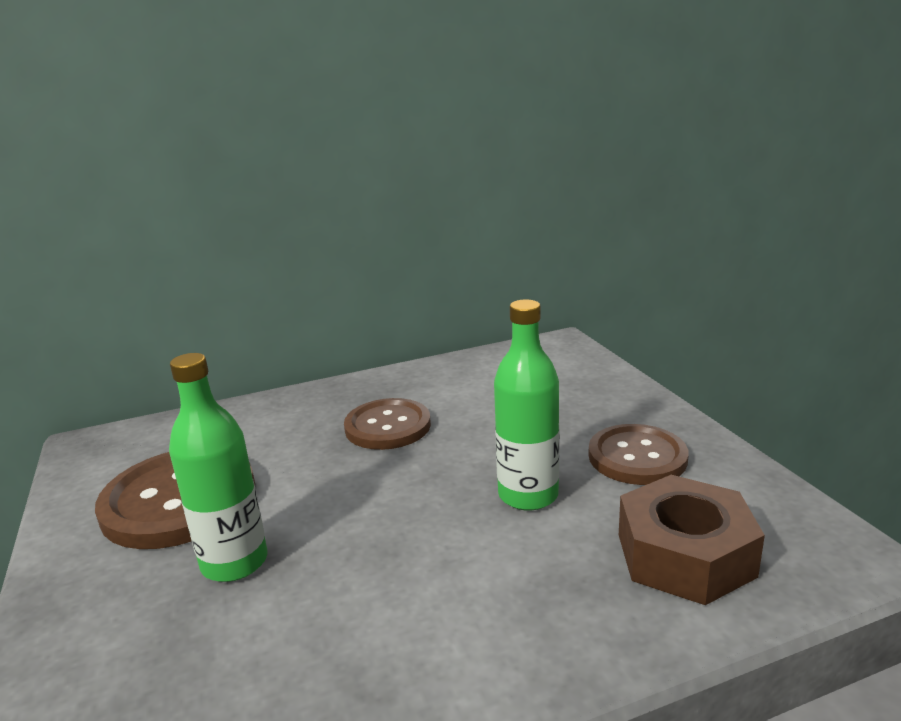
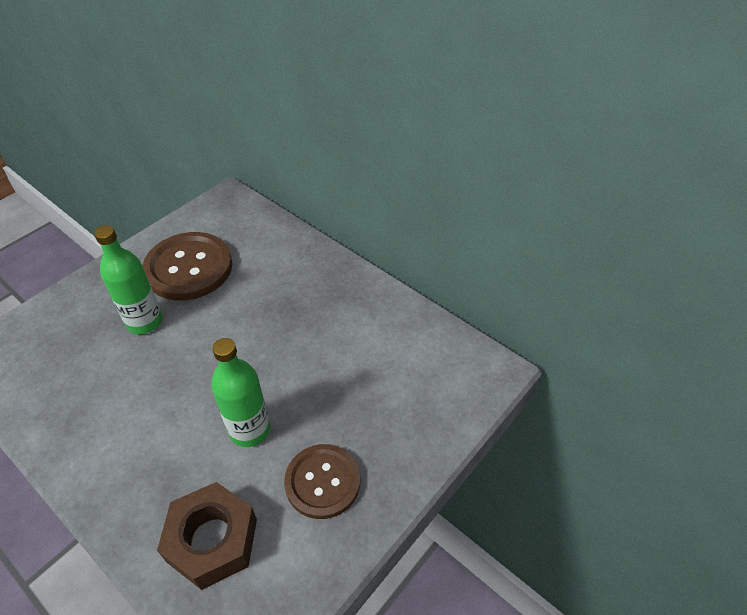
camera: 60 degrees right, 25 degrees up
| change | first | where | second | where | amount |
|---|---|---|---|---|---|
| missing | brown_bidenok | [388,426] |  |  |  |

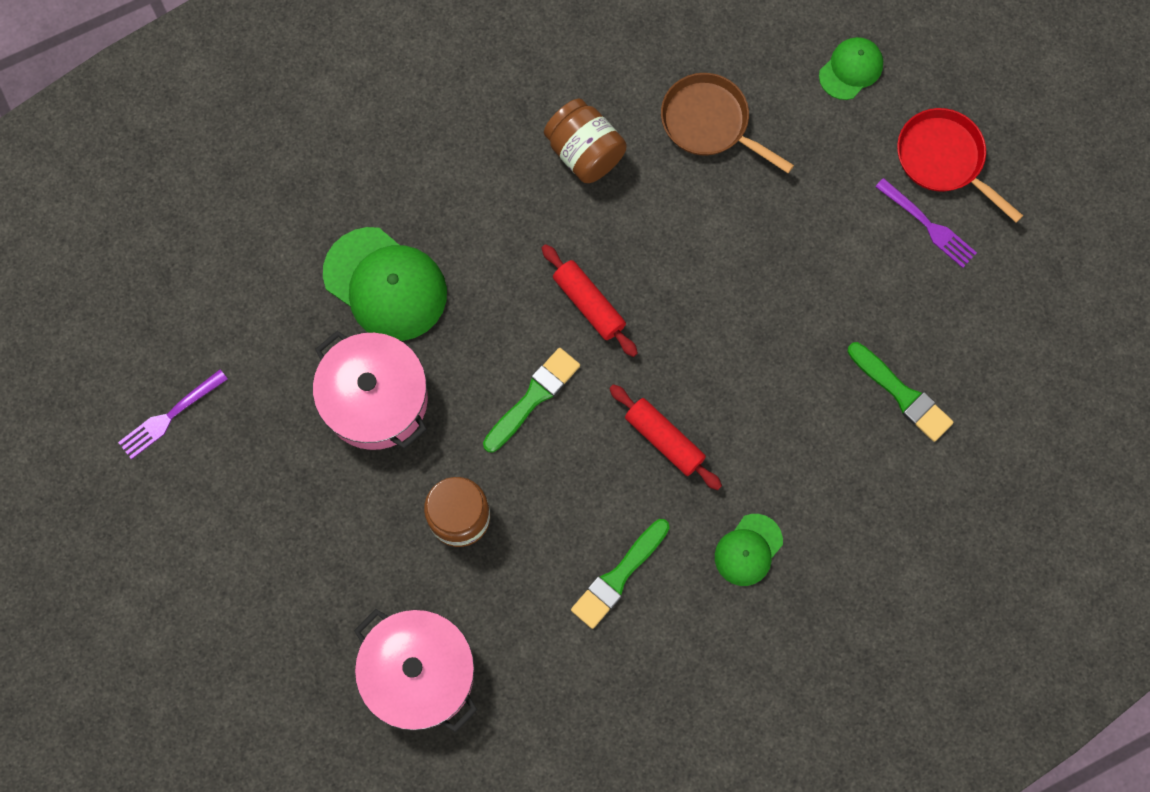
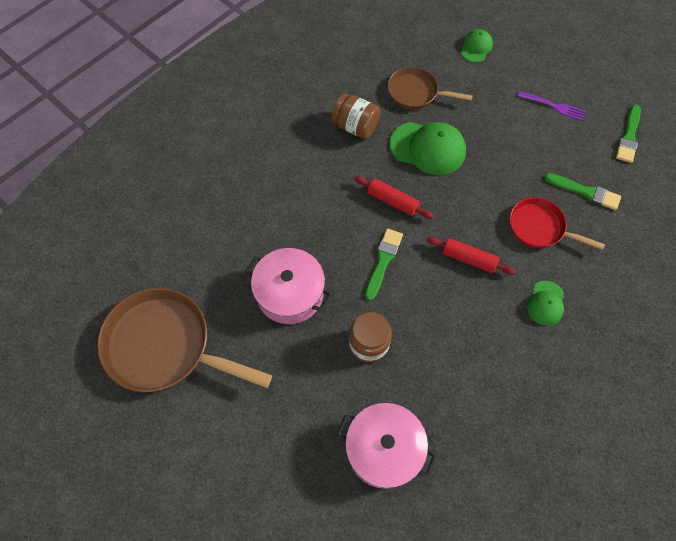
camera: 20 degrees left, 10 degrees down
| change | first | where | second | where | amount |
|---|---|---|---|---|---|
| exchanged | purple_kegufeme | [170,416] | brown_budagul | [165,346] |  |
| relocated | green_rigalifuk | [385,284] |  | [427,148] |  |
| relocated | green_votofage | [618,576] |  | [628,136] |  |
| relocated | red_budagul | [943,159] |  | [539,227] |  |

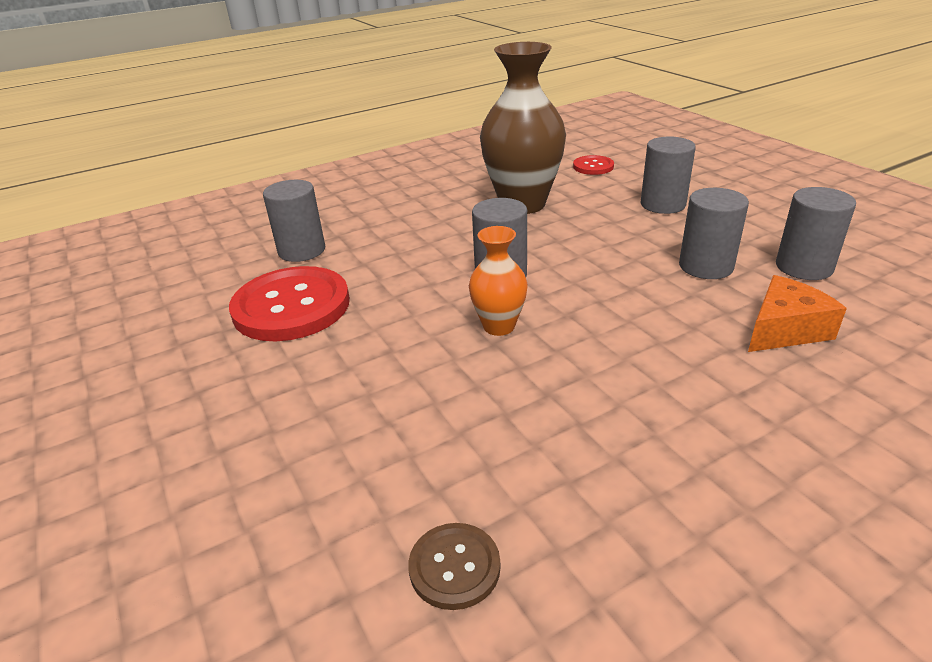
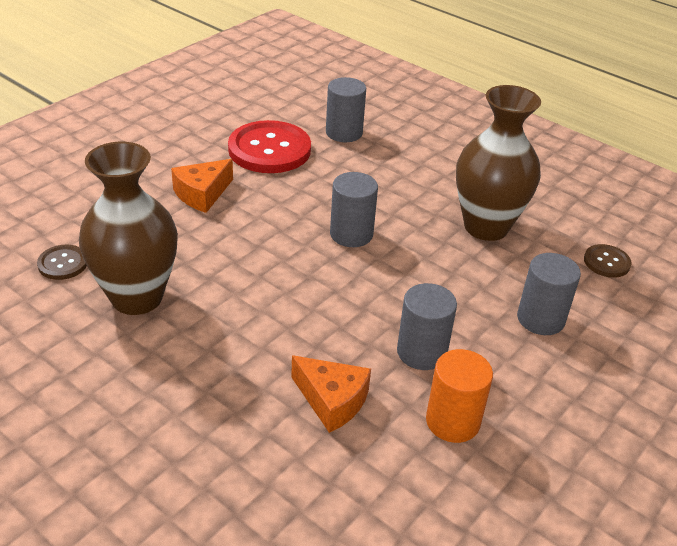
camera: 65 degrees right, 5 degrees up
| change | first | where | second | where | amount |
|---|---|---|---|---|---|
| missing | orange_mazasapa | [499,326] |  |  |  |
| colour | red_bidenok | [593,166] | brown_bidenok | [606,262] |  |
| colour | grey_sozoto | [804,267] | orange_sozoto | [452,421] |  |
| appeared |  |  | brown_mazasapa | [137,297] |  |
| appeared |  |  | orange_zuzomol | [202,194] |  |

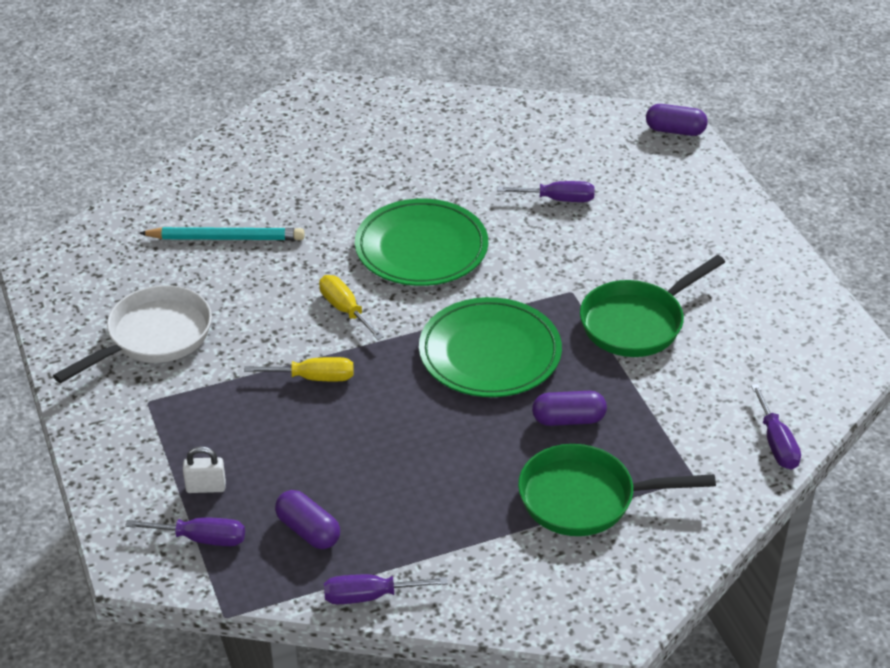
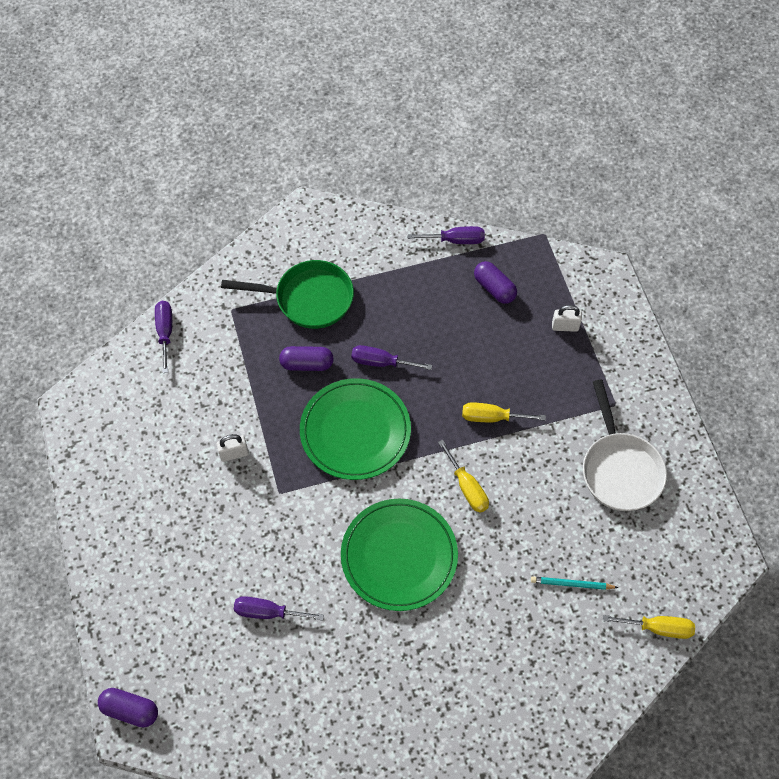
camera: 175 degrees left, 20 degrees up
| change | first | where | second | where | amount |
|---|---|---|---|---|---|
| spun | white_budagul | [154,337] |  | [620,469] | 60 degrees counterclockwise |
| relocated | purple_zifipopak | [201,539] |  | [381,362] |  |
| size | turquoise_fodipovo | [226,238] |  | [571,584] | x0.59 |
| exchanged | green_budagul | [637,323] | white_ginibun | [234,454] |  |
| appeared |  |  | yellow_zifipopak | [658,628] |  |

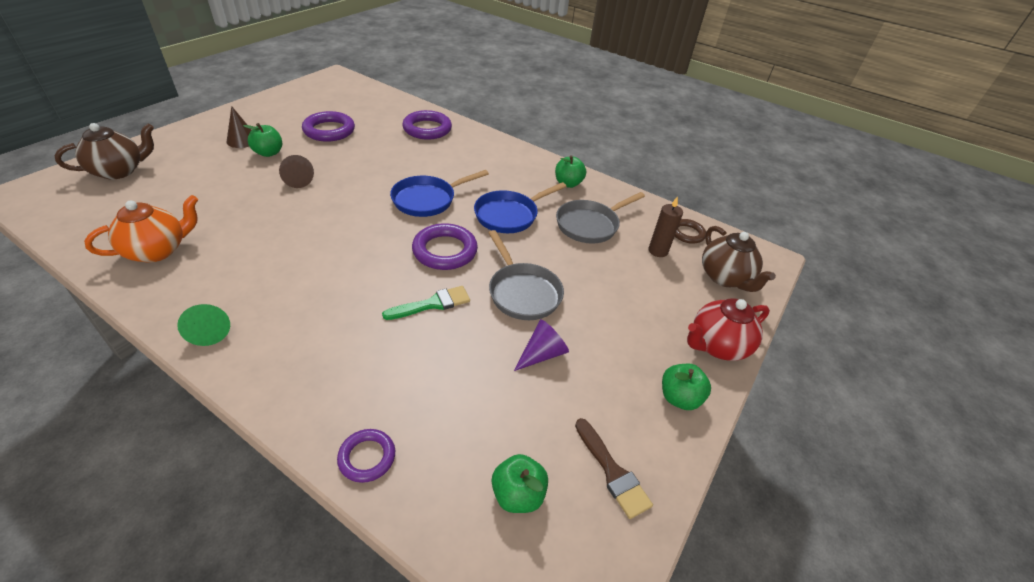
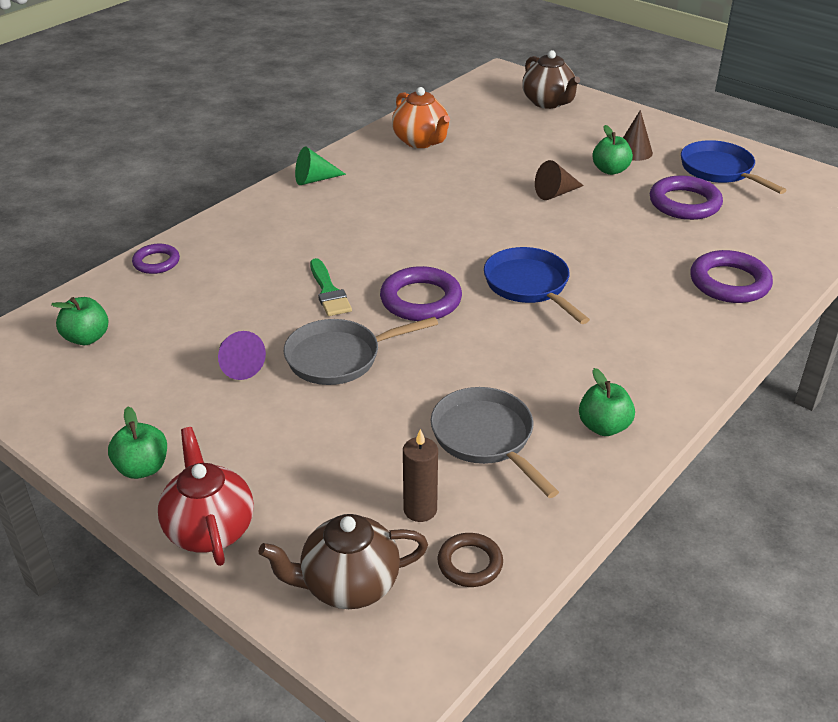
camera: 100 degrees right, 5 degrees down
| change | first | where | second | where | amount |
|---|---|---|---|---|---|
| relocated | blue_budagul | [509,215] |  | [720,170] |  |
| missing | brown_votofage | [612,472] |  |  |  |

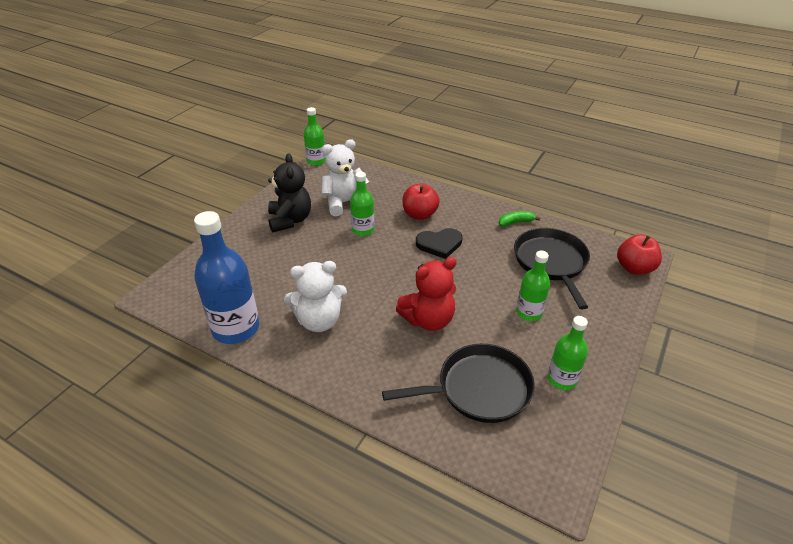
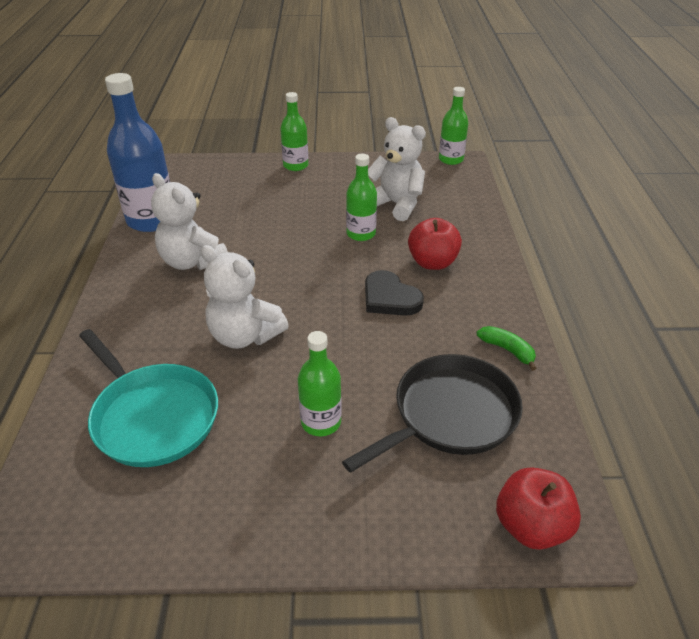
camera: 60 degrees right, 0 degrees up
| change | first | where | second | where | amount |
|---|---|---|---|---|---|
| missing | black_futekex | [290,220] |  |  |  |
| colour | black_budagul | [479,389] | turquoise_budagul | [153,416] |  |
| colour | red_futekex | [428,320] | white_futekex | [244,336] |  |
| relocated | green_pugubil | [562,379] |  | [295,165] |  |

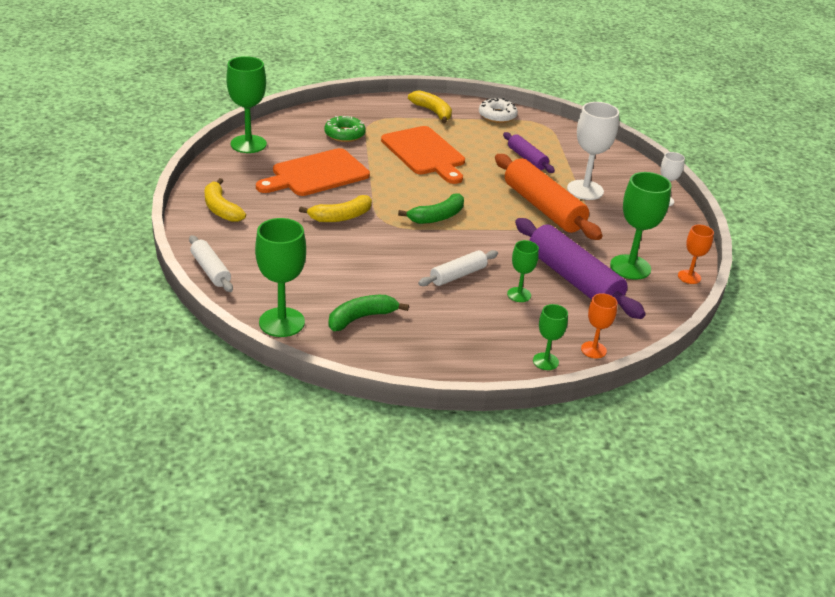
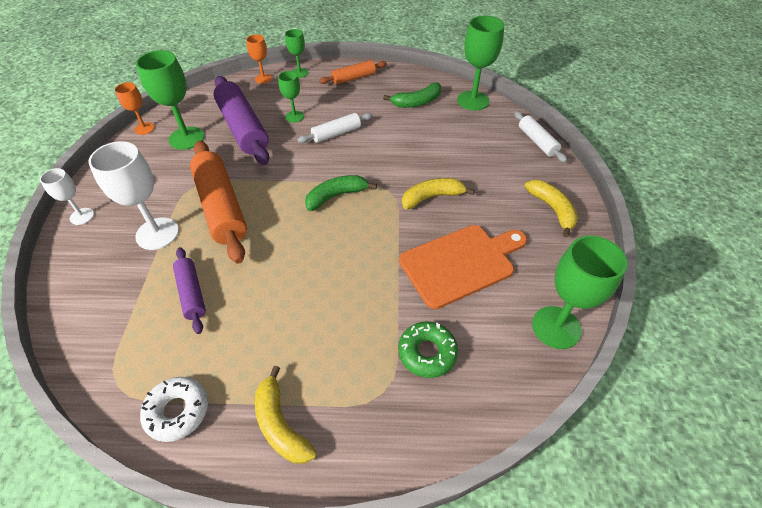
camera: 170 degrees left, 15 degrees up
| change | first | where | second | where | amount |
|---|---|---|---|---|---|
| missing | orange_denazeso | [425,153] |  |  |  |
| appeared |  |  | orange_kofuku | [353,78] |  |

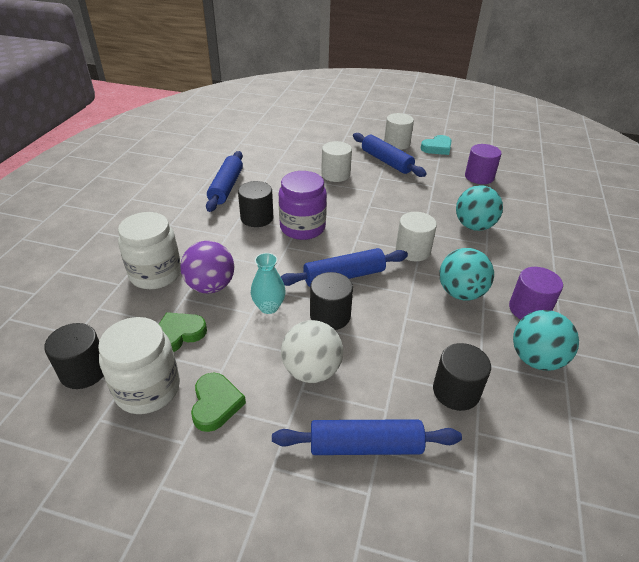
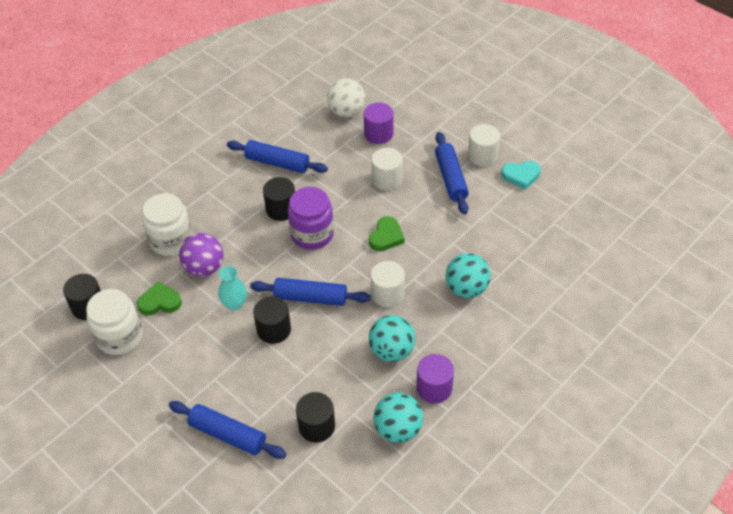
camera: 30 degrees right, 10 degrees up
| change | first | where | second | where | amount |
|---|---|---|---|---|---|
| relocated | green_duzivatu | [216,404] |  | [386,236] |  |
| spun | blue_kofuku | [226,187] |  | [277,163] | 75 degrees clockwise |
| relocated | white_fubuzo | [311,370] |  | [346,112] |  |
| relocated | purple_sozoto | [479,177] |  | [378,134] |  |

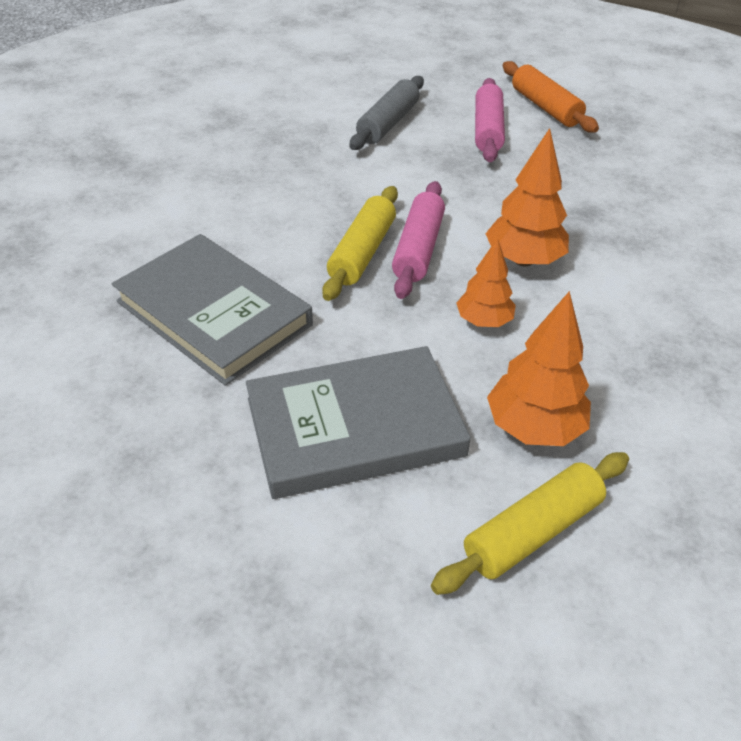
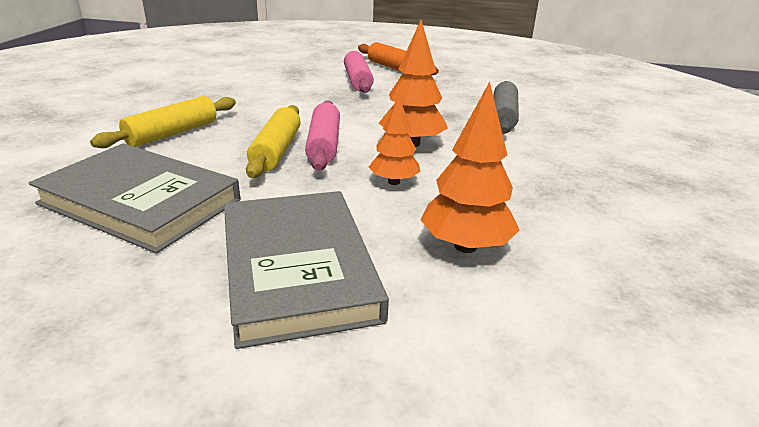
camera: 15 degrees left, 15 degrees down
| change | first | where | second | where | amount |
|---|---|---|---|---|---|
| spun | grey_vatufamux | [355,427] |  | [297,268] | 75 degrees counterclockwise |
| relocated | grey_kofuku | [388,123] |  | [503,116] |  |
| relocated | yellow_kofuku | [532,531] |  | [172,133] |  |

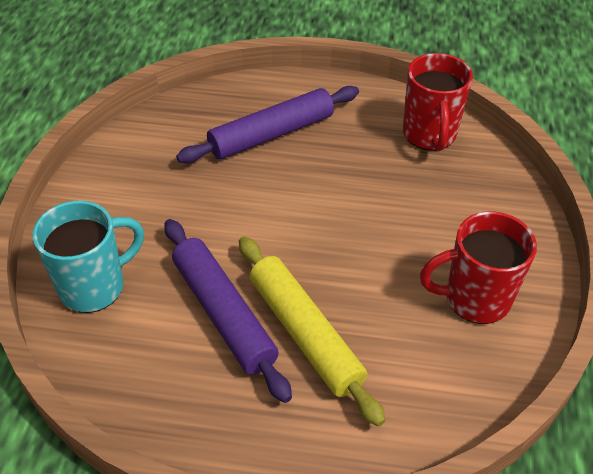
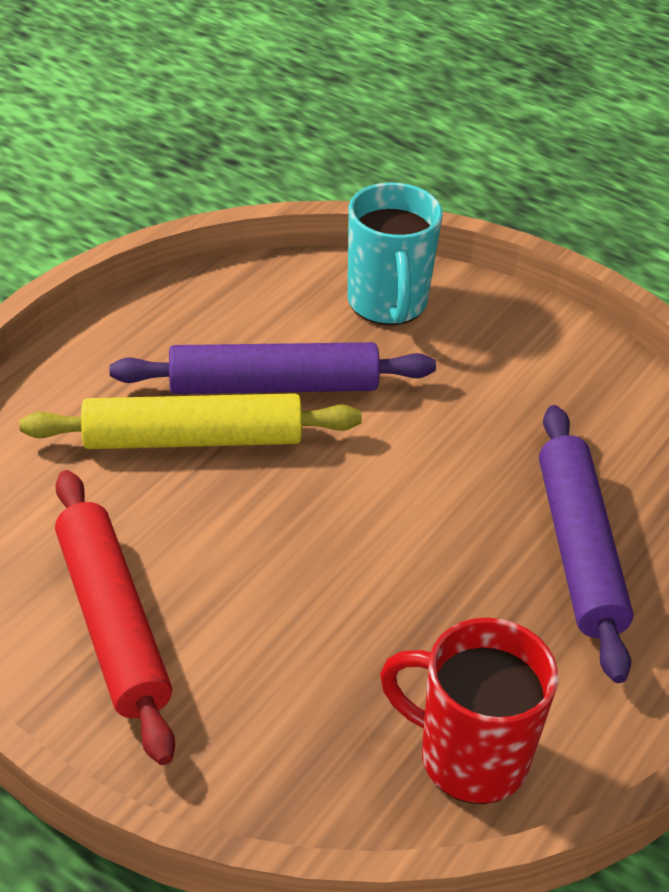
camera: 115 degrees right, 5 degrees down
| change | first | where | second | where | amount |
|---|---|---|---|---|---|
| exchanged | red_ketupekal | [475,299] | red_kofuku | [112,623] |  |

